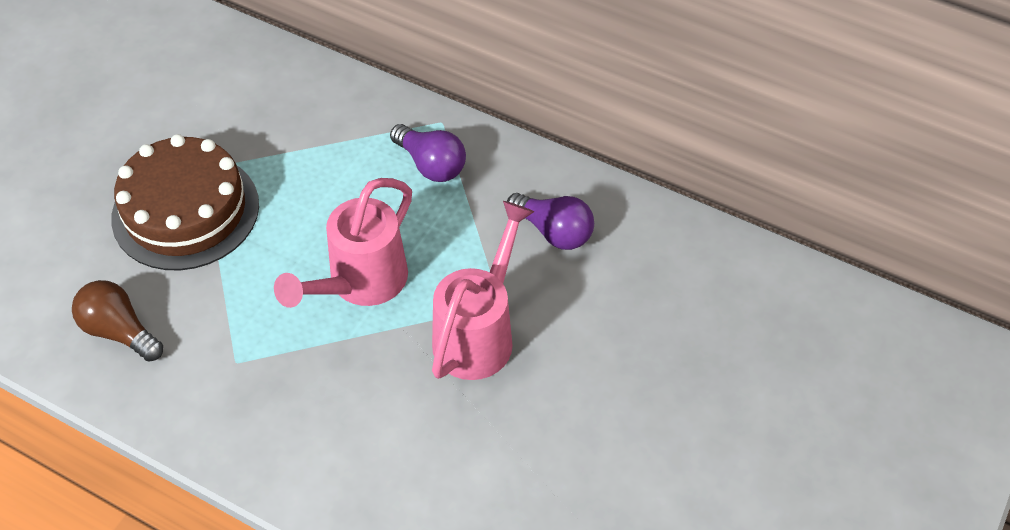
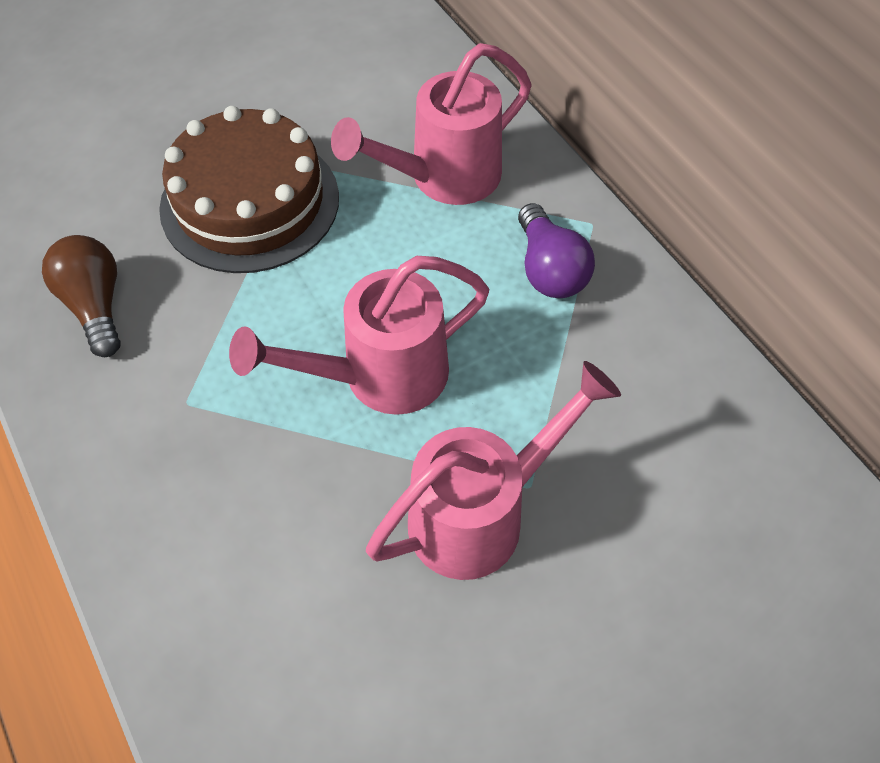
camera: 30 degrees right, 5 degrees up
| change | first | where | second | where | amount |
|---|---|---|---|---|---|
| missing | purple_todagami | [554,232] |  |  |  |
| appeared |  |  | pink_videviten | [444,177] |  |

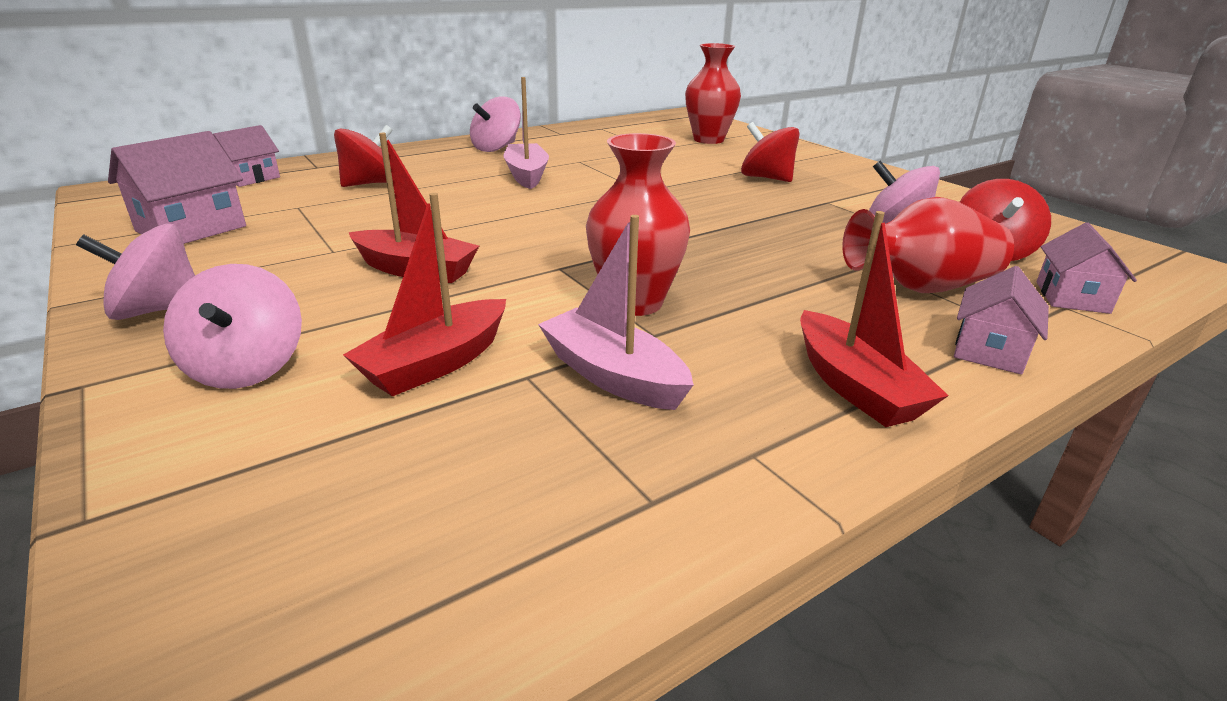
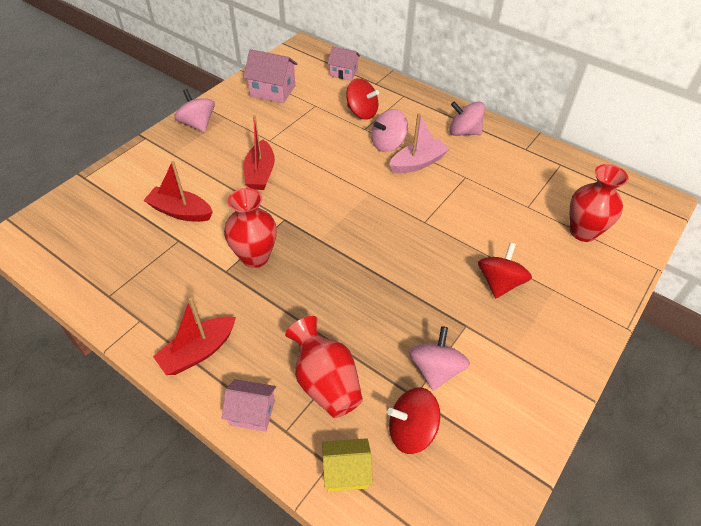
camera: 70 degrees right, 20 degrees up
| change | first | where | second | where | amount |
|---|---|---|---|---|---|
| relocated | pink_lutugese | [246,367] |  | [388,144] |  |
| missing | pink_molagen | [613,375] |  |  |  |
| colour | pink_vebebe | [1072,297] | yellow_vebebe | [346,471] |  |

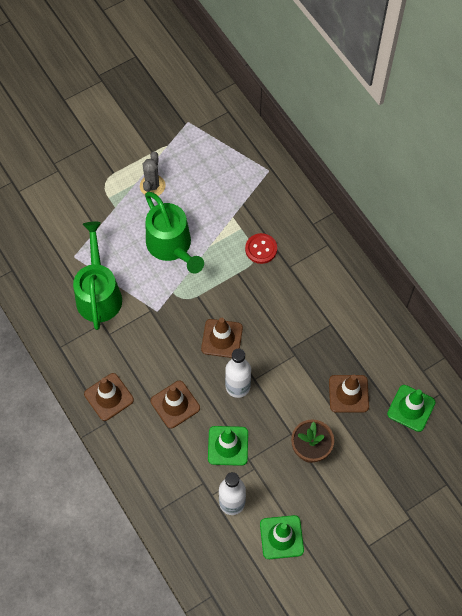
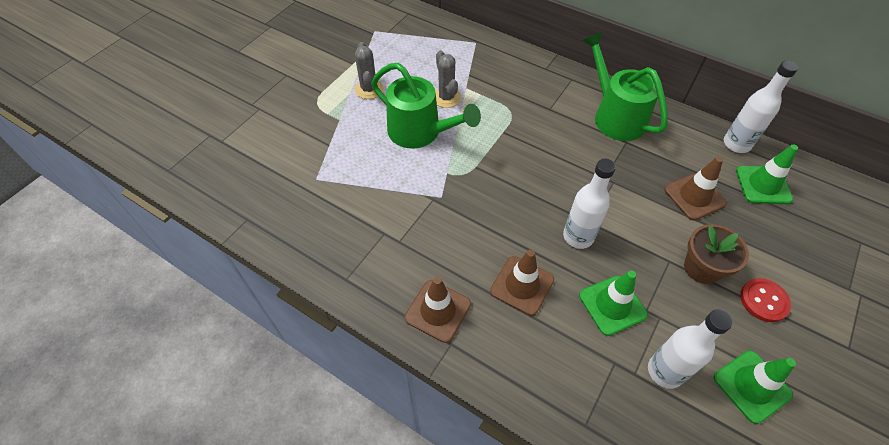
camera: 25 degrees left, 10 degrees down
| change | first | where | second | where | amount |
|---|---|---|---|---|---|
| relocated | green_videviten | [98,293] |  | [615,116] |  |
| missing | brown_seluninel | [222,338] |  |  |  |
| relocated | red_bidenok | [261,249] |  | [764,301] |  |
| appeared |  |  | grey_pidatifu | [446,98] |  |
| appeared |  |  | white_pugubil | [736,144] |  |

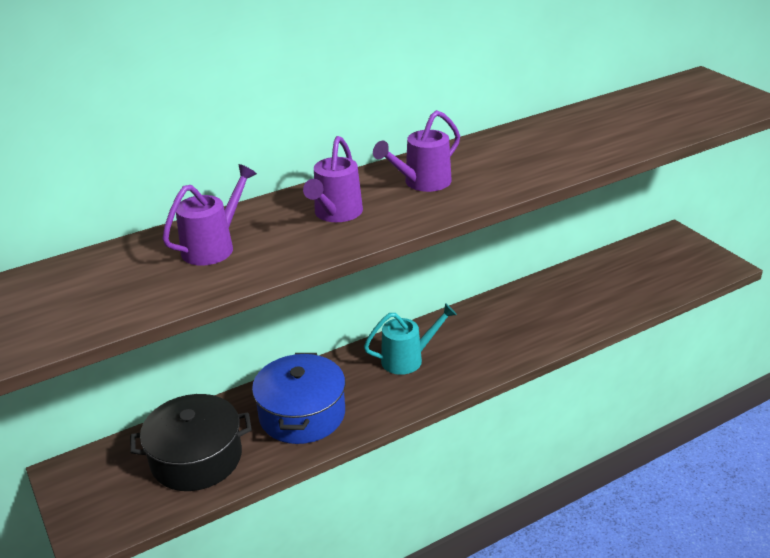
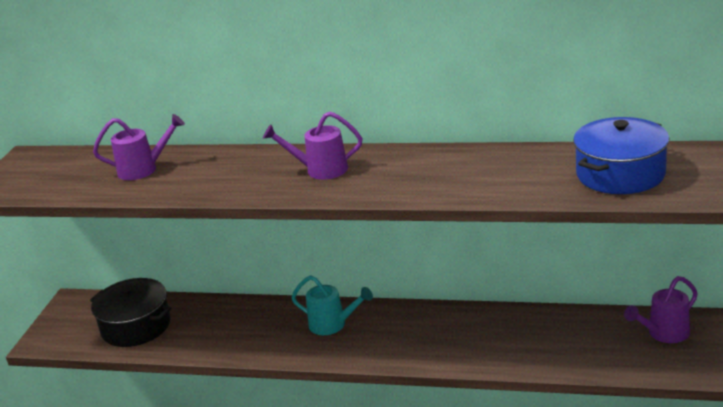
camera: 45 degrees right, 5 degrees down
| change | first | where | second | where | amount |
|---|---|---|---|---|---|
| relocated | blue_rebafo | [302,414] |  | [620,174] |  |
| relocated | purple_videviten | [335,214] |  | [663,334] |  |

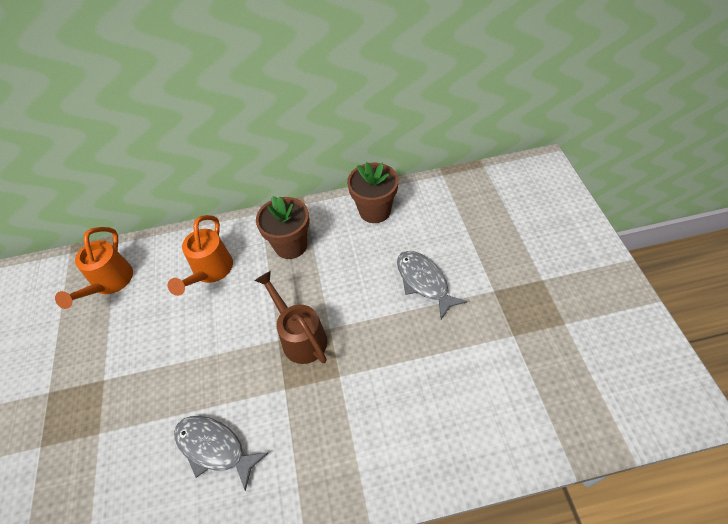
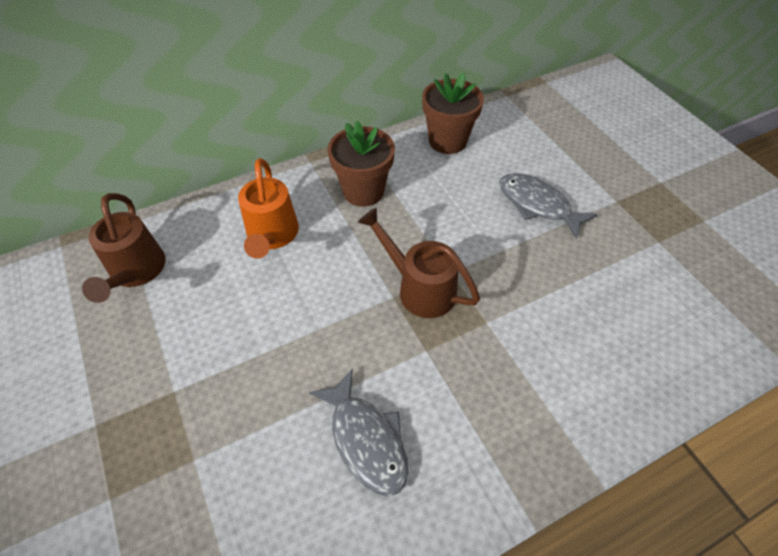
camera: 20 degrees left, 0 degrees up
| change | first | where | second | where | amount |
|---|---|---|---|---|---|
| colour | orange_videviten | [109,283] | brown_videviten | [136,272] |  |
| spun | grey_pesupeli | [215,448] |  | [366,439] | 135 degrees counterclockwise |

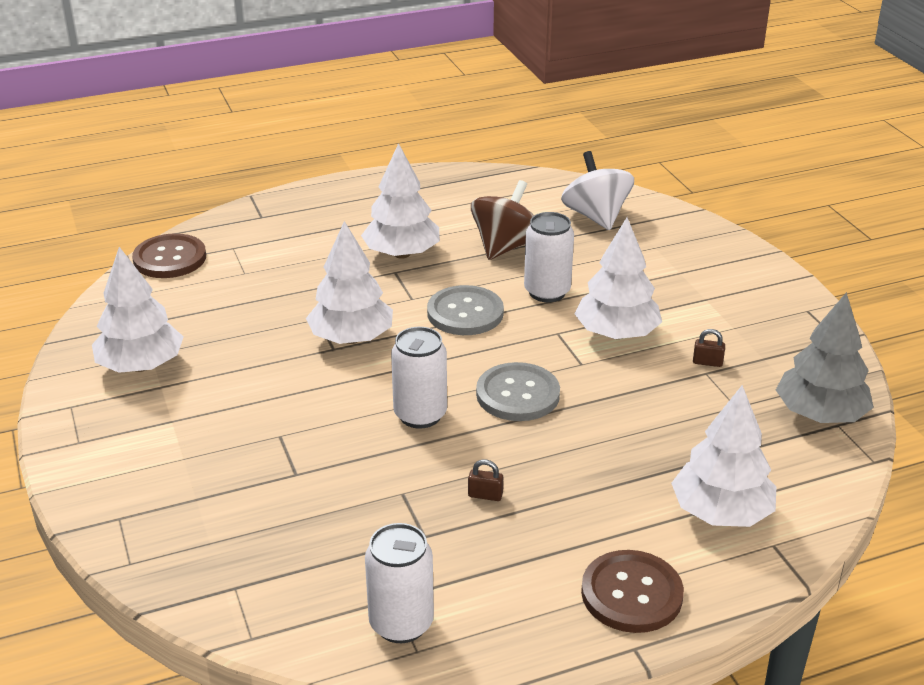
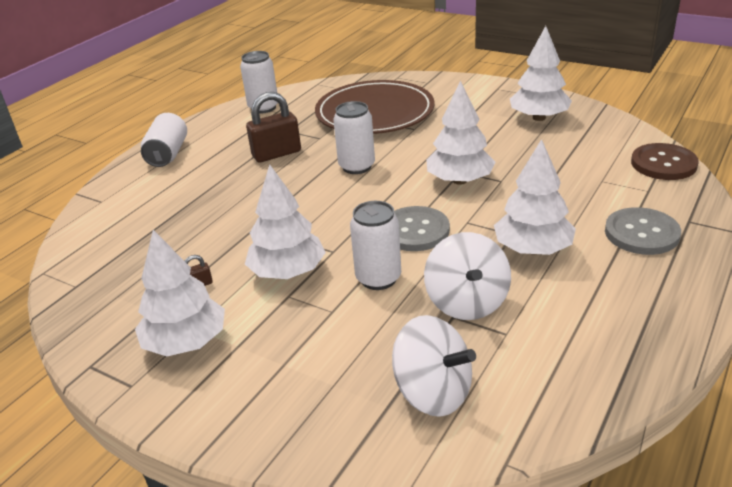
camera: 145 degrees right, 0 degrees up
| change | first | where | second | where | amount |
|---|---|---|---|---|---|
| size | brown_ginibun | [485,495] |  | [276,154] | x2.33 |
| colour | brown_lutugese | [505,246] | white_lutugese | [467,302] |  |
| relocated | grey_bidenok | [517,394] |  | [641,233] |  |
| exchanged | brown_bidenok | [631,594] | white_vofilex | [168,154] |  |
| relocated | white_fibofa | [721,513] |  | [186,342] |  |
| missing | grey_fibofa | [820,415] |  |  |  |
| appeared |  |  | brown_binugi | [375,113] |  |

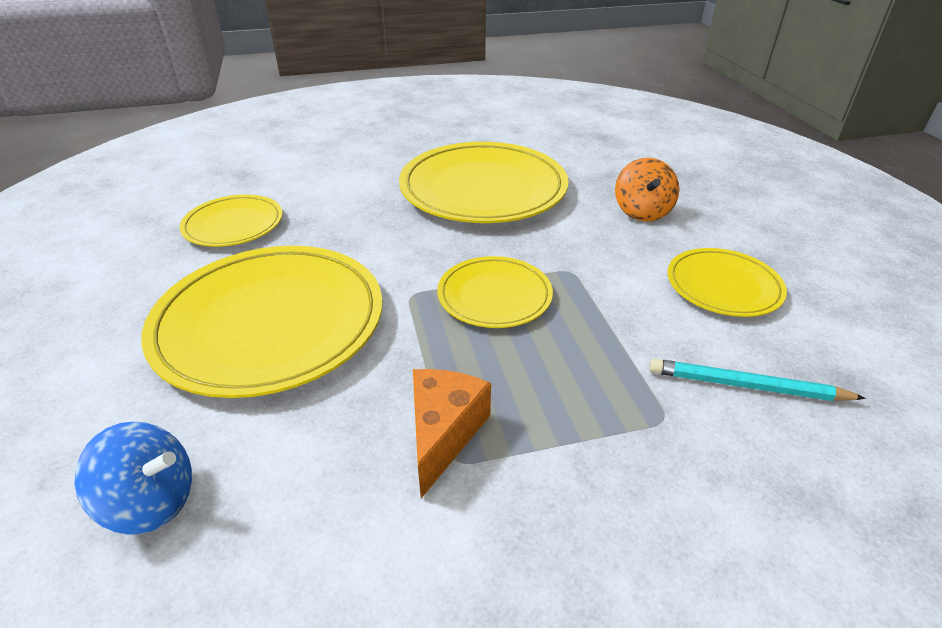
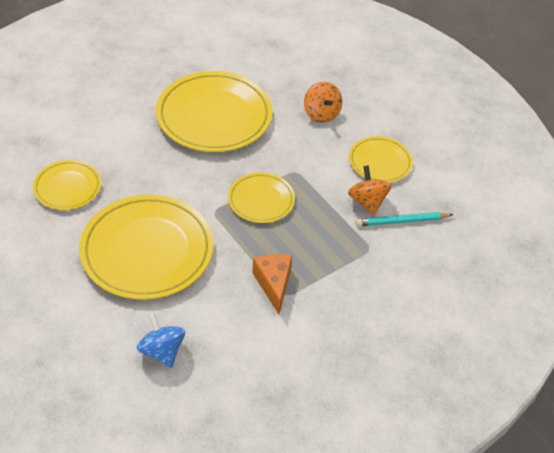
camera: 25 degrees left, 10 degrees up
| change | first | where | second | where | amount |
|---|---|---|---|---|---|
| spun | blue_lutugese | [151,501] |  | [162,351] | 105 degrees counterclockwise |
| appeared |  |  | orange_lutugese | [367,202] |  |

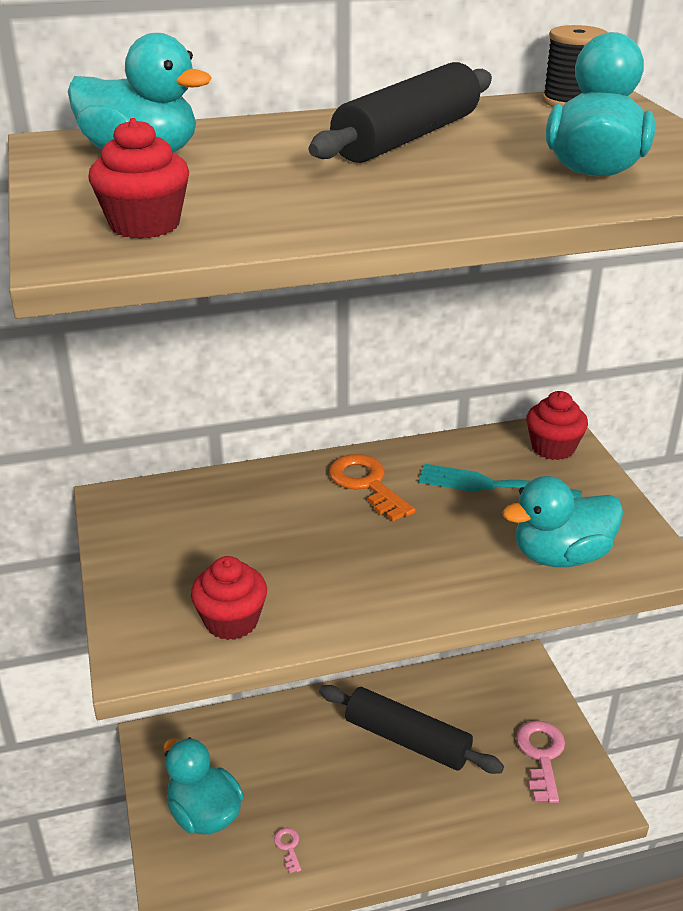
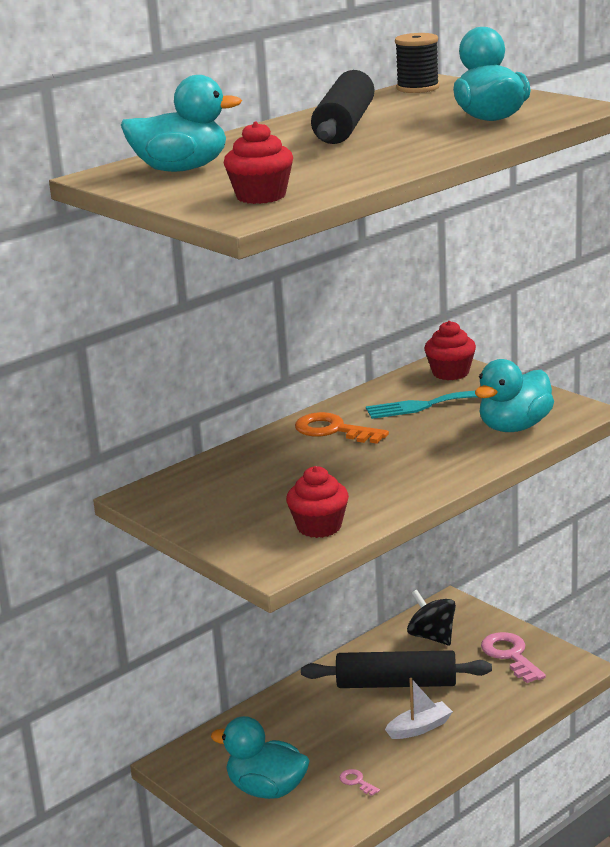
camera: 25 degrees left, 10 degrees down
| change | first | where | second | where | amount |
|---|---|---|---|---|---|
| appeared |  |  | white_molagen | [419,728] |  |
| appeared |  |  | black_lutugese | [432,637] |  |

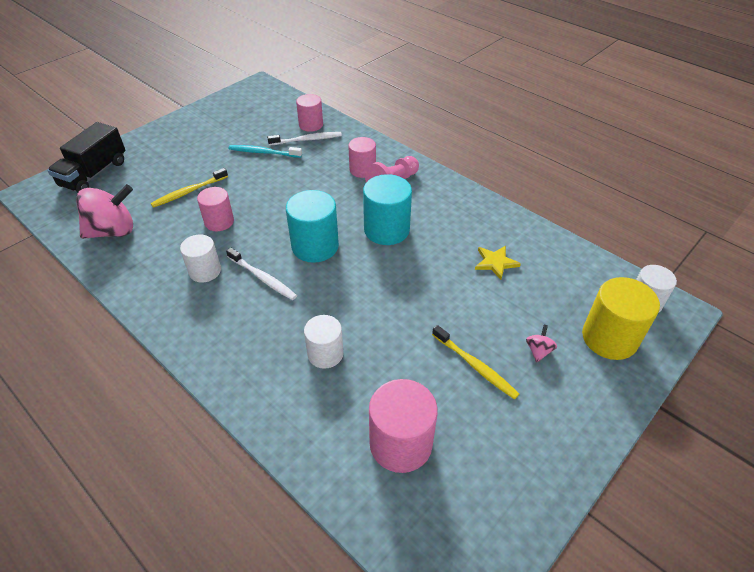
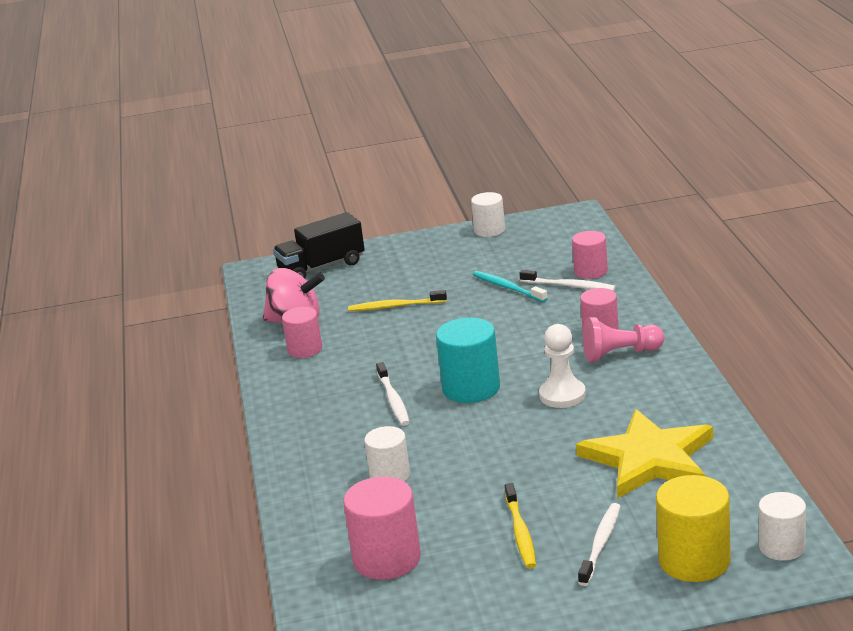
camera: 40 degrees right, 20 degrees down
| change | first | where | second | where | amount |
|---|---|---|---|---|---|
| relocated | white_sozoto | [205,271] |  | [489,230] |  |
| relocated | pink_sozoto | [219,222] |  | [305,349] |  |
| exchanged | turquoise_sozoto | [386,230] | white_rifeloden | [562,395] |  |
| size | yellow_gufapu | [495,263] |  | [649,459] | x2.32 |
| exchanged | pink_lutugese | [538,351] | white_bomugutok | [601,544] |  |

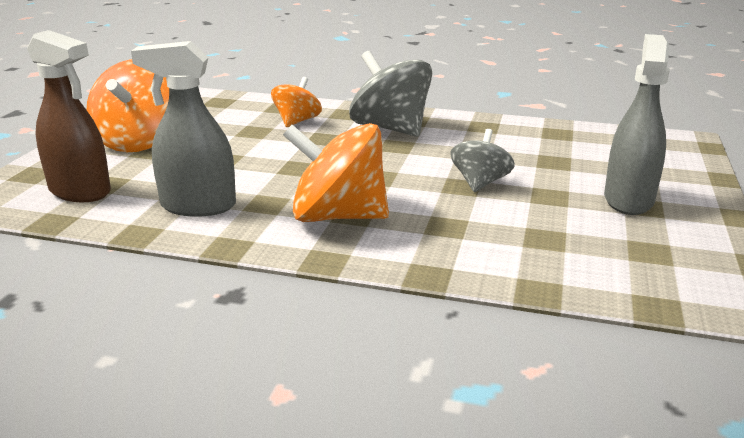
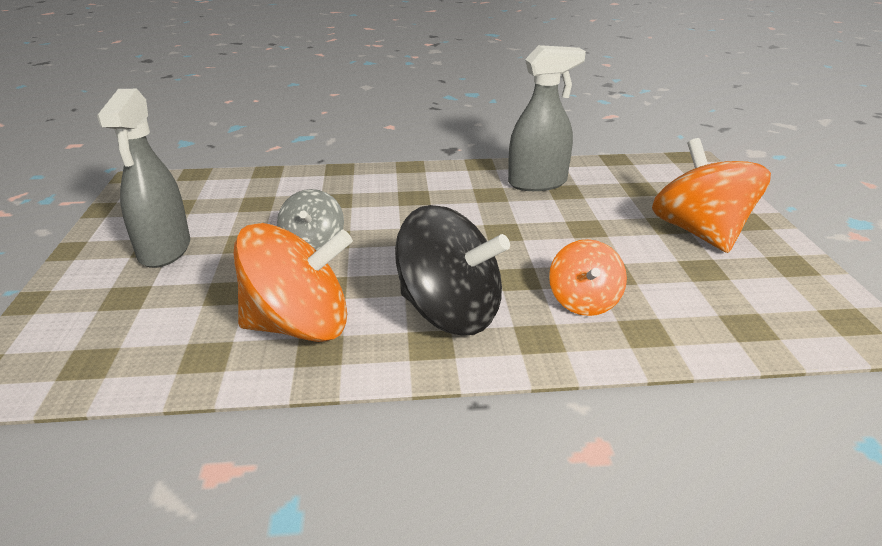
camera: 160 degrees right, 5 degrees up
| change | first | where | second | where | amount |
|---|---|---|---|---|---|
| missing | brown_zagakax | [80,191] |  |  |  |
| relocated | orange_lutugese | [338,216] |  | [299,326] |  |
| colour | grey_lutugese | [390,129] | black_lutugese | [450,313] |  |

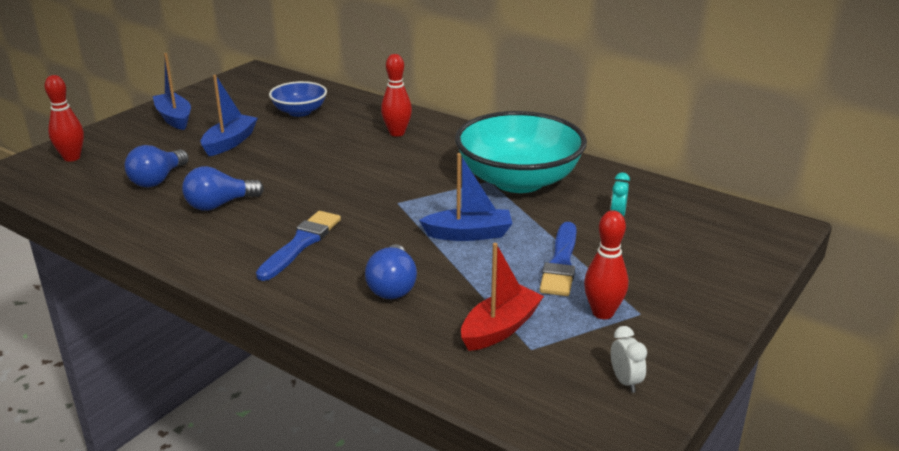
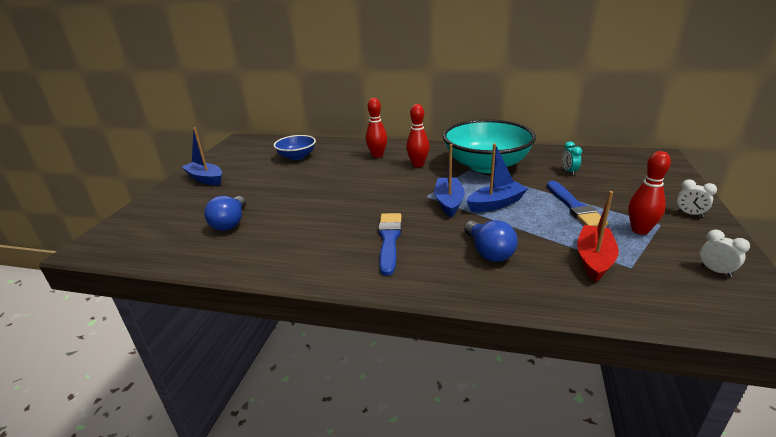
camera: 20 degrees left, 0 degrees up
| change | first | where | second | where | amount |
|---|---|---|---|---|---|
| relocated | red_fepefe | [72,158] |  | [418,165] |  |
| missing | blue_todagami | [219,205] |  |  |  |
| relocated | blue_molagen | [230,142] |  | [449,202] |  |
| appeared |  |  | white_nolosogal | [689,214] |  |

